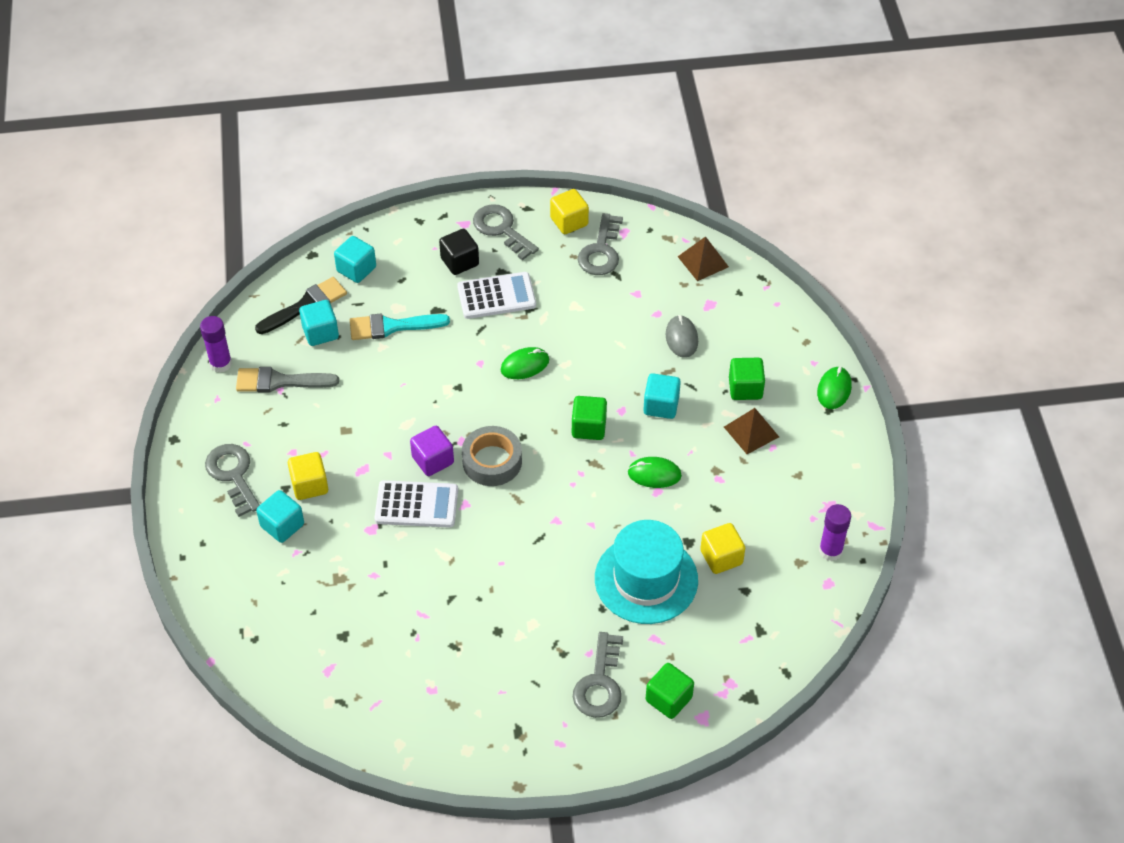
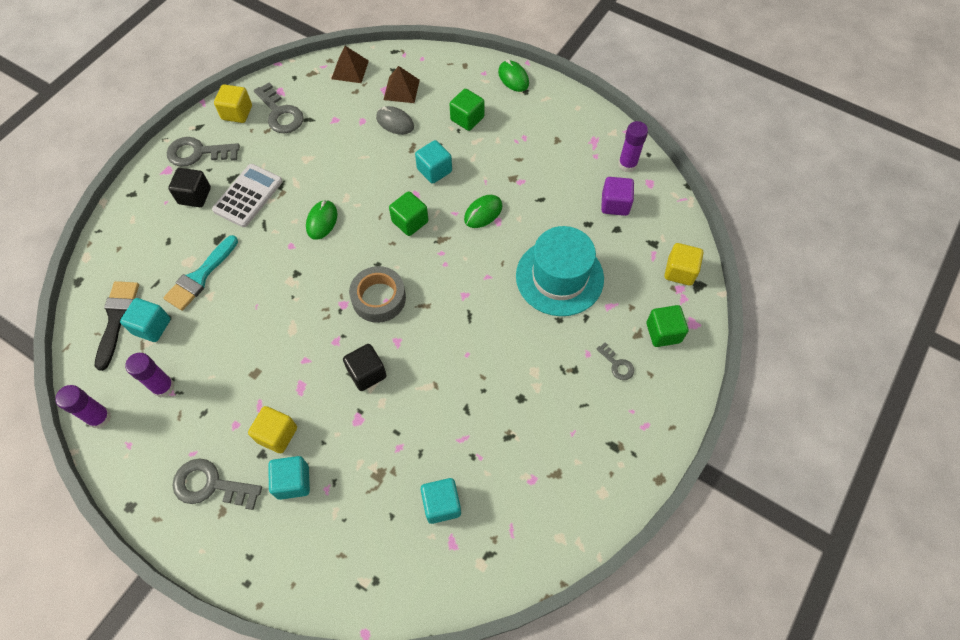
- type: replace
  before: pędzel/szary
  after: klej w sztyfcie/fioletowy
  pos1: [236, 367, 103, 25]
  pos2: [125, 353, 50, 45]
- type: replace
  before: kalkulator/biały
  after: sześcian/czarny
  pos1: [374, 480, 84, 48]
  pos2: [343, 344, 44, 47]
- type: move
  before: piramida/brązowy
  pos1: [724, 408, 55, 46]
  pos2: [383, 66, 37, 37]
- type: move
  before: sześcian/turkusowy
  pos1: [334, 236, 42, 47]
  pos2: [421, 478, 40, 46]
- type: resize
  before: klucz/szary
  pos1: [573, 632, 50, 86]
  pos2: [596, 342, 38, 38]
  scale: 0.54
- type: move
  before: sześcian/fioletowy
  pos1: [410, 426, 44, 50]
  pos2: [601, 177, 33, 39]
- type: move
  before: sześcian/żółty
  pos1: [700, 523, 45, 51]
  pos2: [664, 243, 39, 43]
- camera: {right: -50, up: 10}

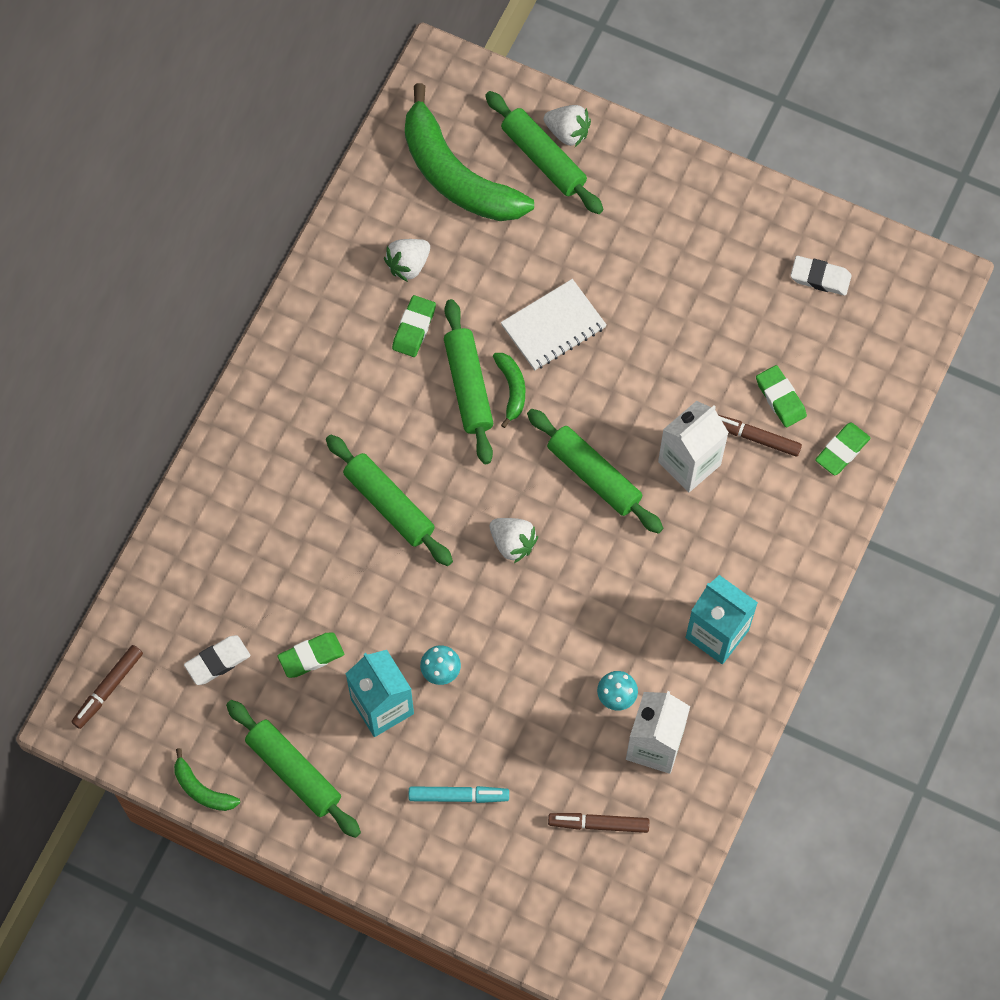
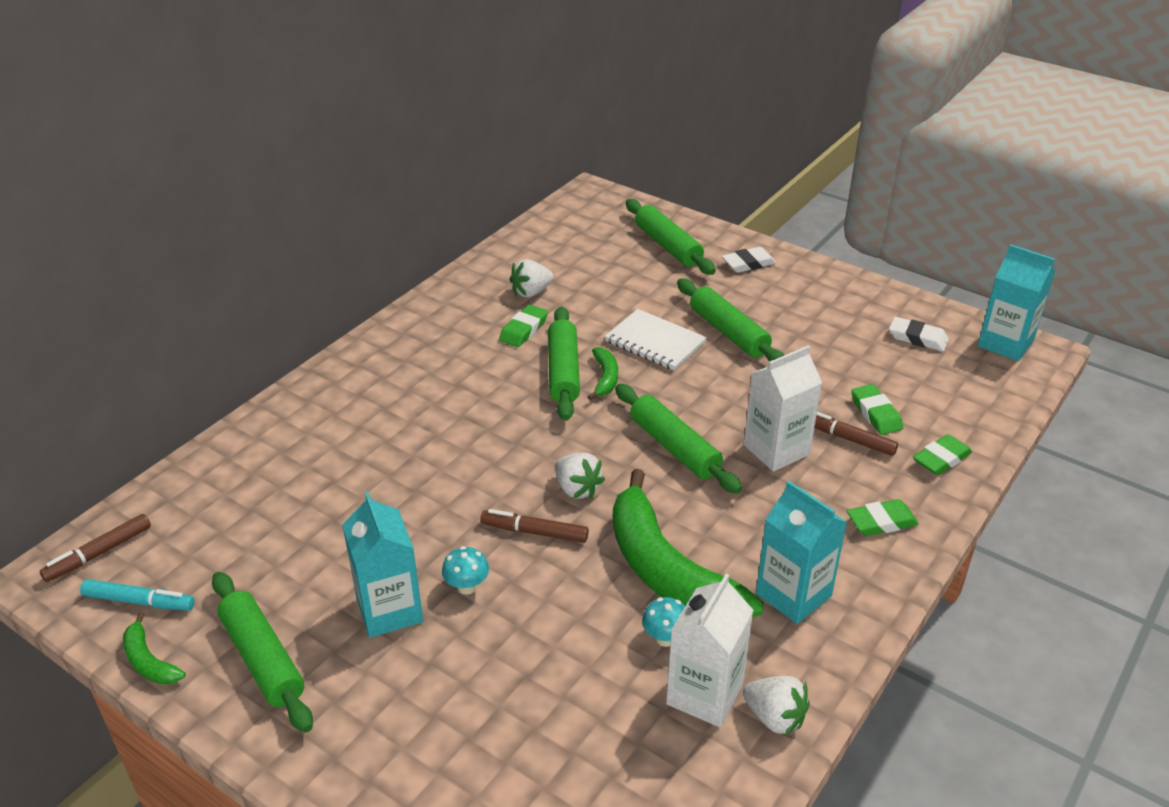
- type: move
  before: flamaster/turkusowy
  pos1: [409, 786, 100, 17]
  pos2: [80, 579, 115, 32]
- type: move
  before: flamaster/brązowy
  pos1: [548, 813, 101, 20]
  pos2: [480, 509, 109, 34]
- type: rotate
  before: zeszyt/biały
  pos1: [501, 279, 106, 91]
  pos2: [605, 309, 102, 61]
  turn: 60
- type: move
  before: banan/zielony
  pos1: [405, 83, 129, 138]
  pos2: [613, 469, 150, 149]
- type: move
  before: wałek do ciasta/zielony
  pos1: [326, 435, 127, 131]
  pos2: [677, 278, 107, 84]
- type: move
  before: gumka do mazania/biały
  pos1: [184, 635, 66, 50]
  pos2: [722, 247, 54, 26]
- type: move
  before: truskawka/biały
  pos1: [544, 105, 47, 42]
  pos2: [743, 676, 67, 60]
- type: move
  before: gumka do mazania/zielony
  pos1: [278, 632, 66, 46]
  pos2: [847, 499, 72, 37]
- type: insert
  after: karton mleka/turkusowy
  pos2: [978, 244, 77, 117]
- camera: {right: 10, up: -30}

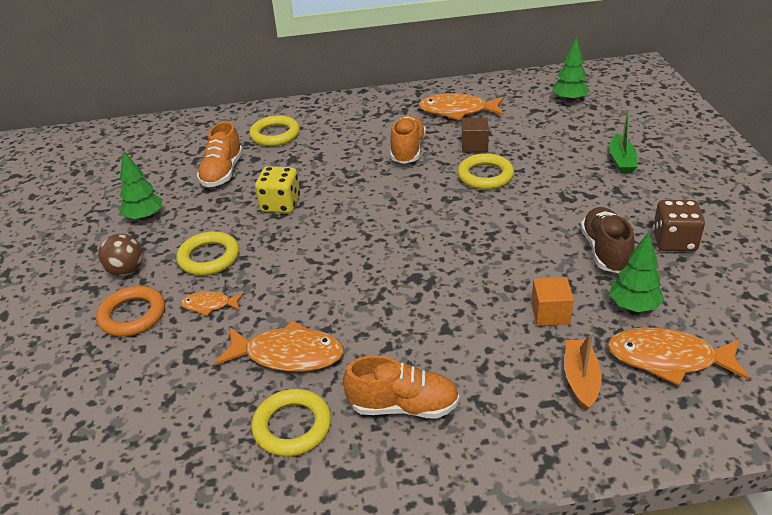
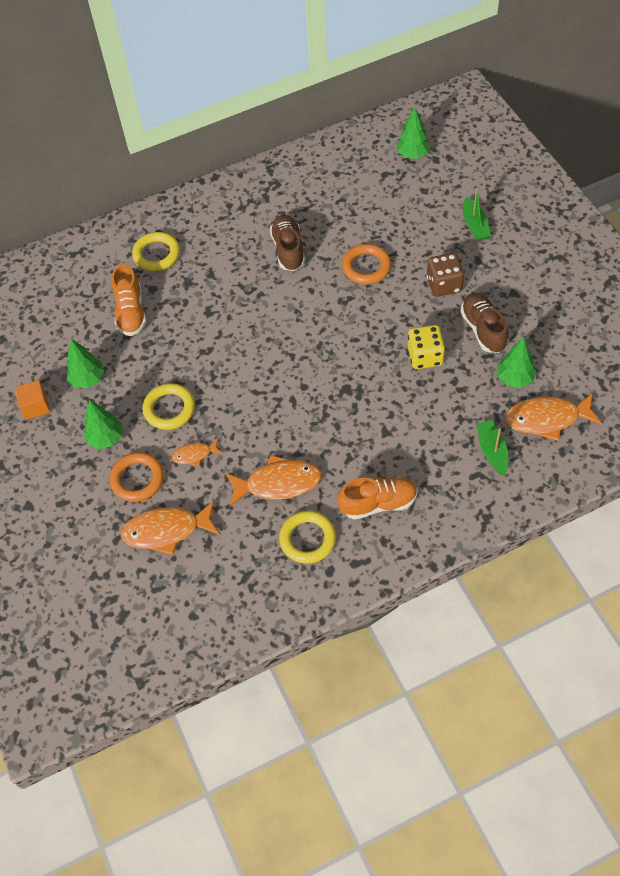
- type: move
  before: sześcian/pomarańczowy
  pos1: [531, 277, 43, 49]
  pos2: [15, 380, 35, 40]
- type: replace
  before: piłka/brązowy
  after: drzewko/zielony
  pos1: [98, 234, 45, 42]
  pos2: [83, 400, 39, 49]
- type: move
  before: ryba/pomarańczowy
  pos1: [418, 93, 86, 27]
  pos2: [120, 500, 100, 55]
- type: recolor
  before: but/pomarańczowy
  after: but/brązowy
  pos1: [390, 115, 36, 49]
  pos2: [270, 215, 35, 56]
- type: recolor
  before: pierścień/żółty
  after: pierścień/pomarańczowy
  pos1: [457, 153, 57, 37]
  pos2: [342, 244, 49, 41]
- type: move
  before: kostka do gry/żółty
  pos1: [255, 166, 45, 47]
  pos2: [408, 325, 37, 44]
- type: move
  before: kostka do gry/brązowy
  pos1: [653, 200, 52, 52]
  pos2: [427, 253, 37, 44]
- type: recolor
  before: łódka/pomarańczowy
  after: łódka/zielony
  pos1: [564, 332, 38, 79]
  pos2: [477, 420, 31, 55]
- type: delete
  before: sześcian/brązowy
  pos1: [462, 117, 27, 36]
- camera: {right: -15, up: 20}

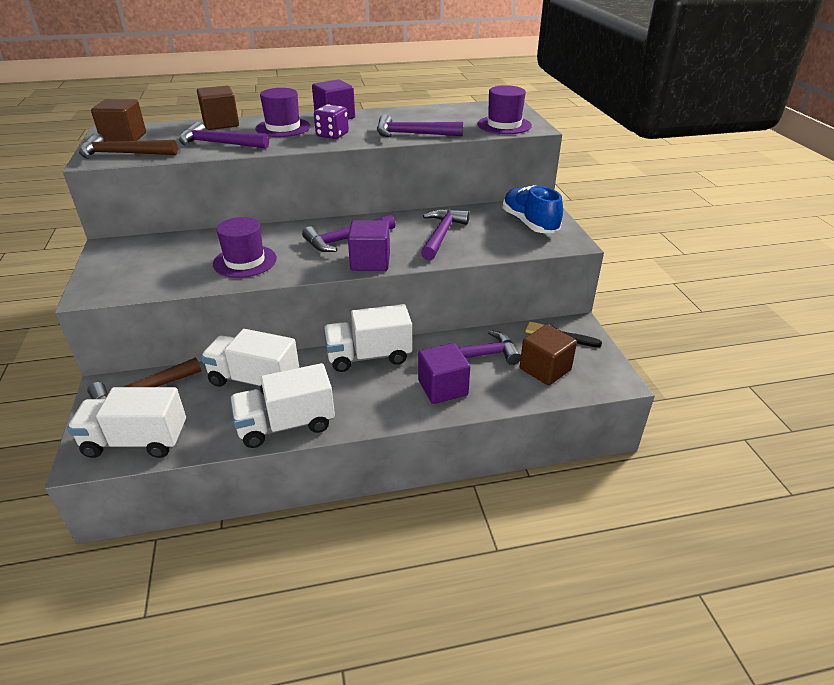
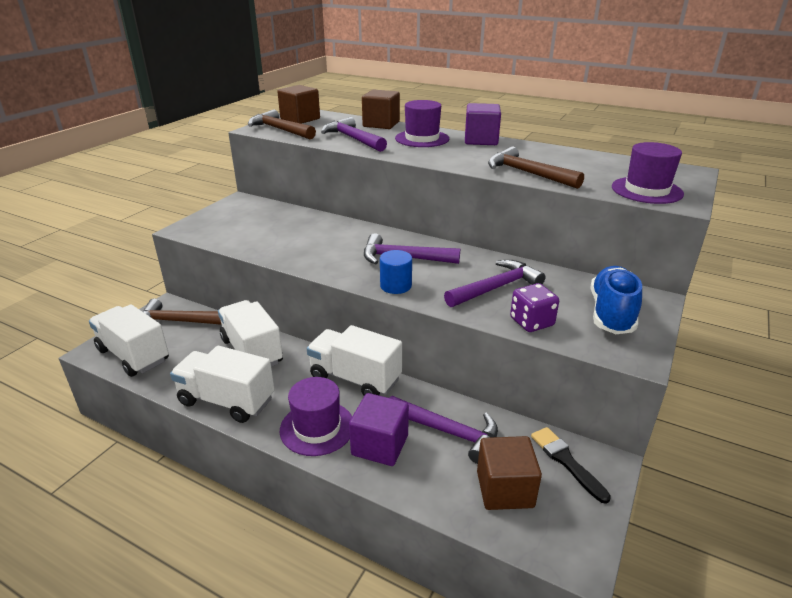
- type: move
  before: kapelusz/fioletowy
  pos1: [213, 217, 64, 61]
  pos2: [280, 377, 72, 79]
- type: replace
  before: sześcian/fioletowy
  after: walec/niebieski
  pos1: [348, 220, 42, 51]
  pos2: [380, 250, 32, 44]
- type: recolor
  before: młotek/fioletowy
  after: młotek/brązowy
  pos1: [377, 114, 86, 23]
  pos2: [488, 146, 96, 43]
- type: move
  before: kostka do gry/fioletowy
  pos1: [314, 104, 35, 35]
  pos2: [510, 283, 49, 49]
- camera: {right: 40, up: -5}

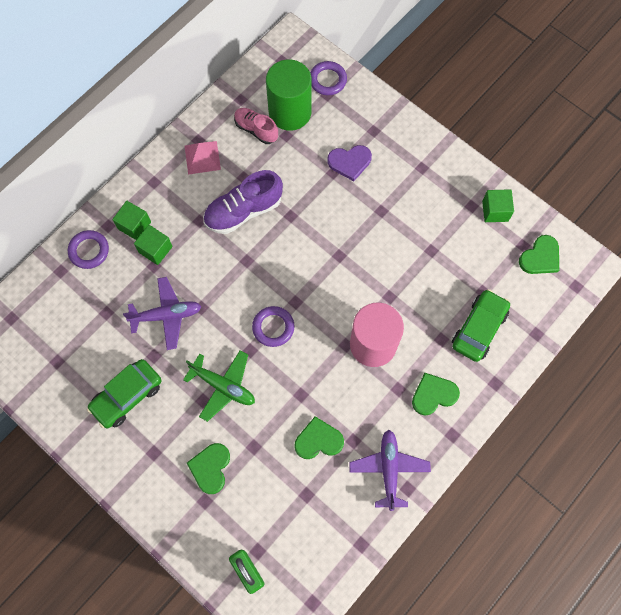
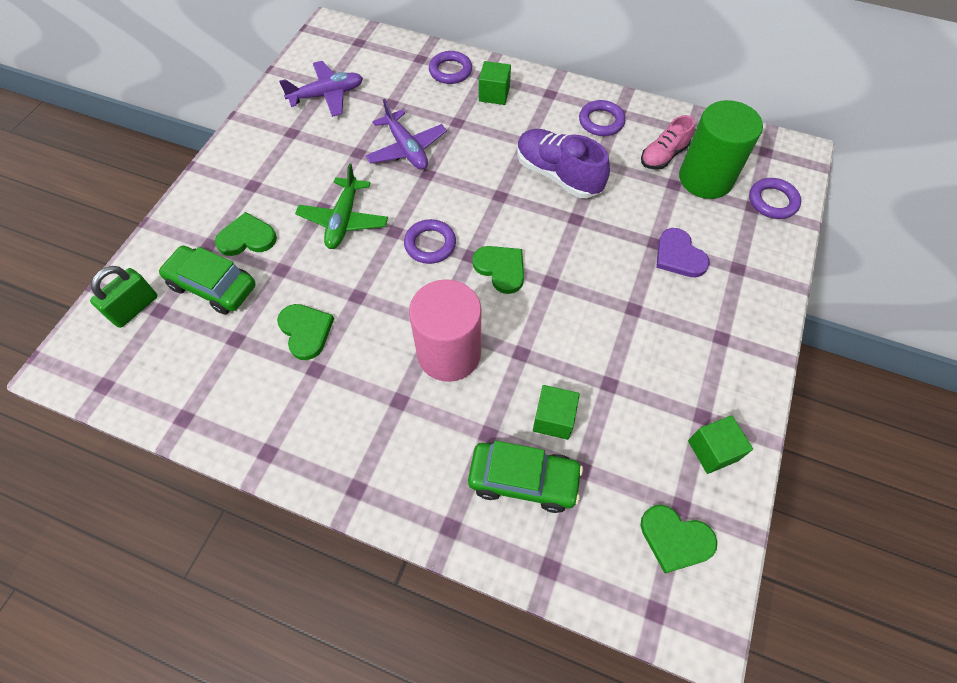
- type: move
  before: samochód/zielony
  pos1: [87, 359, 75, 70]
  pos2: [158, 246, 98, 69]
- type: move
  before: samolot/fioletowy
  pos1: [349, 430, 82, 81]
  pos2: [279, 61, 84, 56]
- type: move
  before: serce/zielony
  pos1: [412, 373, 48, 43]
  pos2: [472, 246, 52, 48]
- type: move
  before: sześcian/zielony
  pos1: [134, 225, 39, 40]
  pos2: [533, 385, 47, 55]
- type: replace
  before: piramida/różowy
  after: pierścień/fioletowy
  pos1: [185, 141, 36, 34]
  pos2: [579, 100, 46, 36]
- type: rotate
  before: but/różowy
  pos1: [234, 108, 44, 36]
  pos2: [641, 115, 54, 55]
  turn: -150
- camera: {right: 70, up: -10}

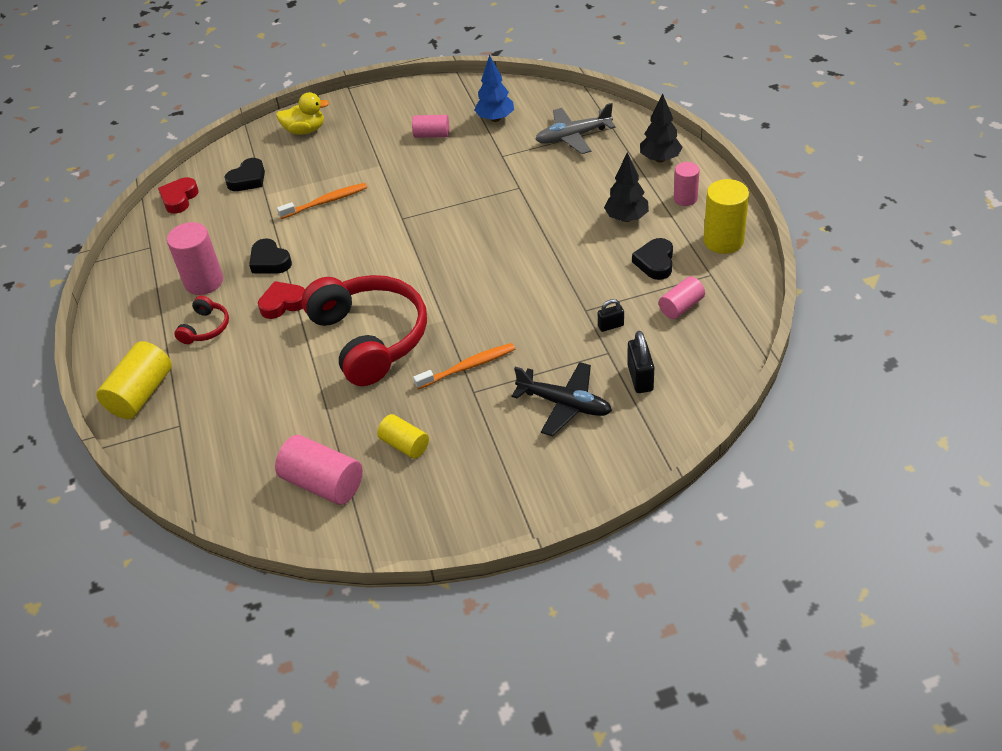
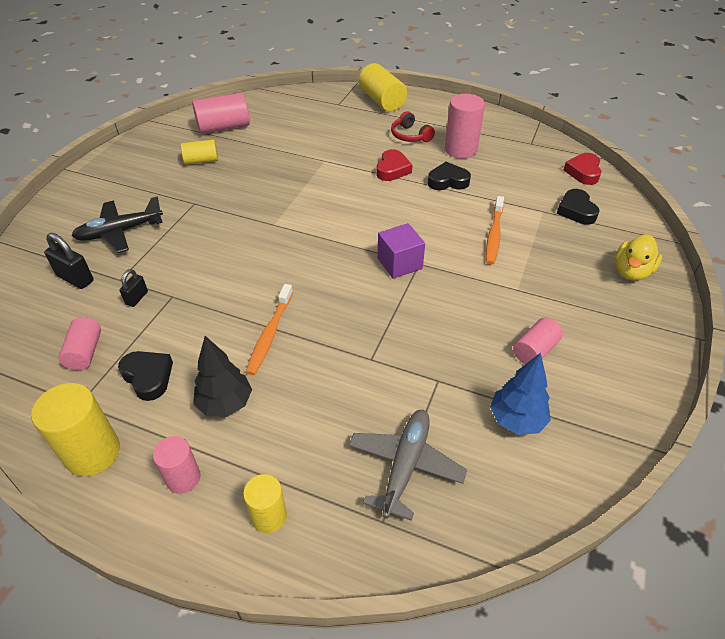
- type: replace
  before: drzewko/czarny
  after: walec/żółty
  pos1: [640, 93, 42, 70]
  pos2: [243, 474, 44, 59]
- type: move
  before: szczoteczka do zębów/pomarańczowy
  pos1: [413, 343, 102, 46]
  pos2: [246, 284, 47, 91]
- type: insert
  after: sześcian/fioletowy
  pos2: [377, 223, 48, 56]
- type: rotate
  before: serce/czerwony
  pos1: [158, 177, 41, 37]
  pos2: [564, 153, 38, 32]
  turn: -135
- type: delete
  before: słuchawki/czerwony
  pos1: [302, 275, 125, 111]
- camera: {right: 125, up: 0}

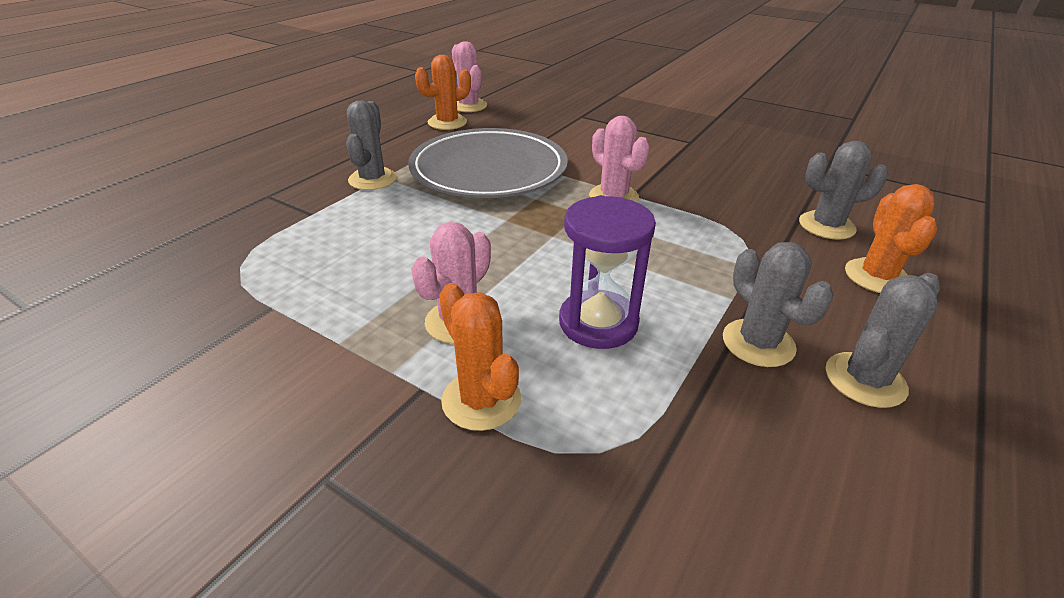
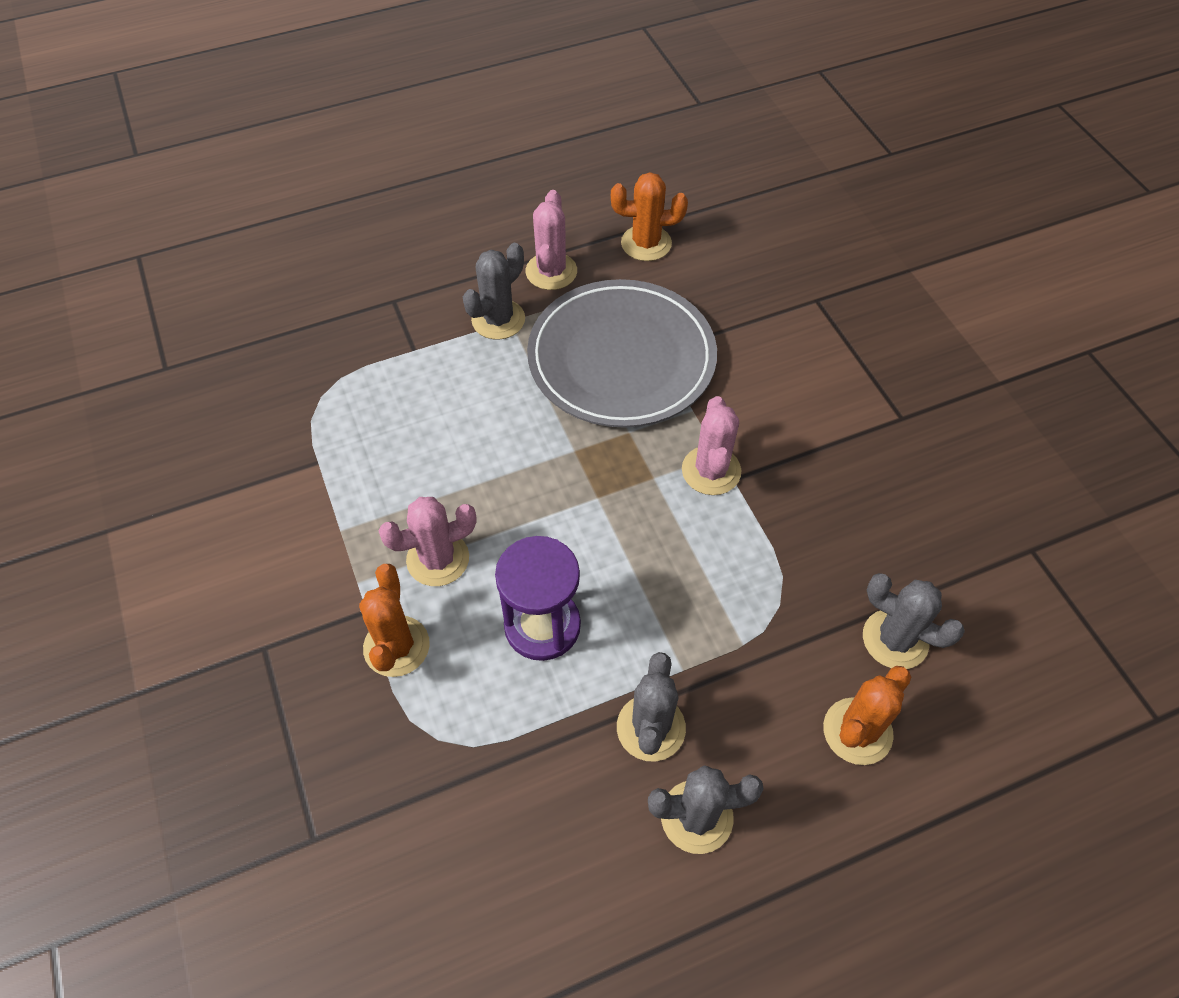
- type: move
  before: kaktus/różowy
  pos1: [452, 41, 35, 71]
  pos2: [526, 190, 51, 100]
- camera: {right: 35, up: 20}

